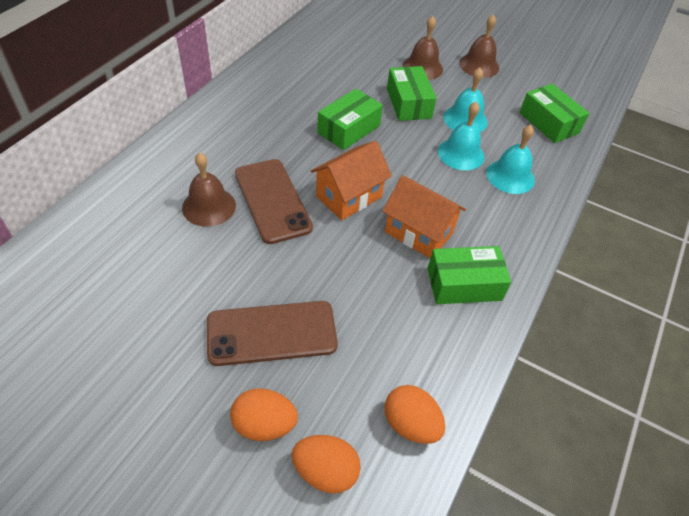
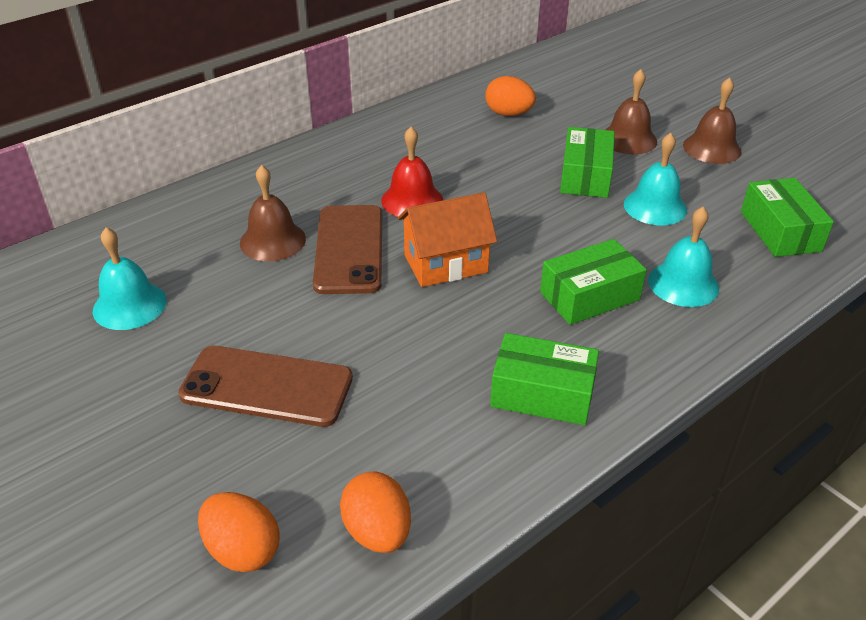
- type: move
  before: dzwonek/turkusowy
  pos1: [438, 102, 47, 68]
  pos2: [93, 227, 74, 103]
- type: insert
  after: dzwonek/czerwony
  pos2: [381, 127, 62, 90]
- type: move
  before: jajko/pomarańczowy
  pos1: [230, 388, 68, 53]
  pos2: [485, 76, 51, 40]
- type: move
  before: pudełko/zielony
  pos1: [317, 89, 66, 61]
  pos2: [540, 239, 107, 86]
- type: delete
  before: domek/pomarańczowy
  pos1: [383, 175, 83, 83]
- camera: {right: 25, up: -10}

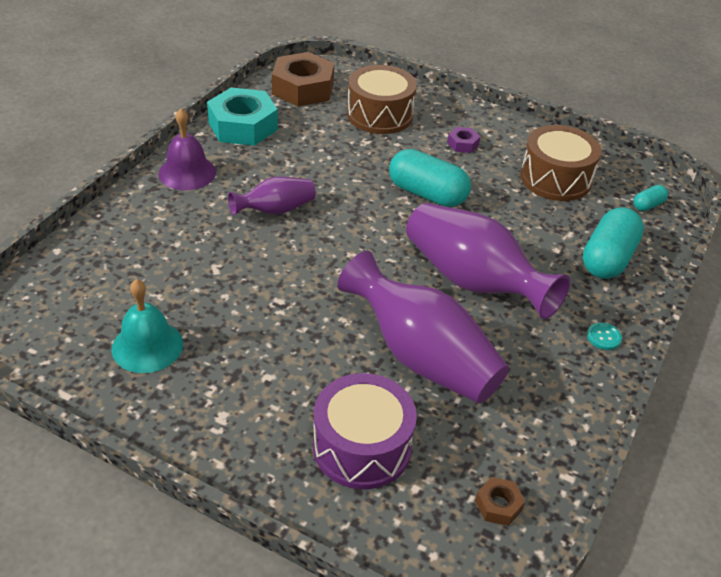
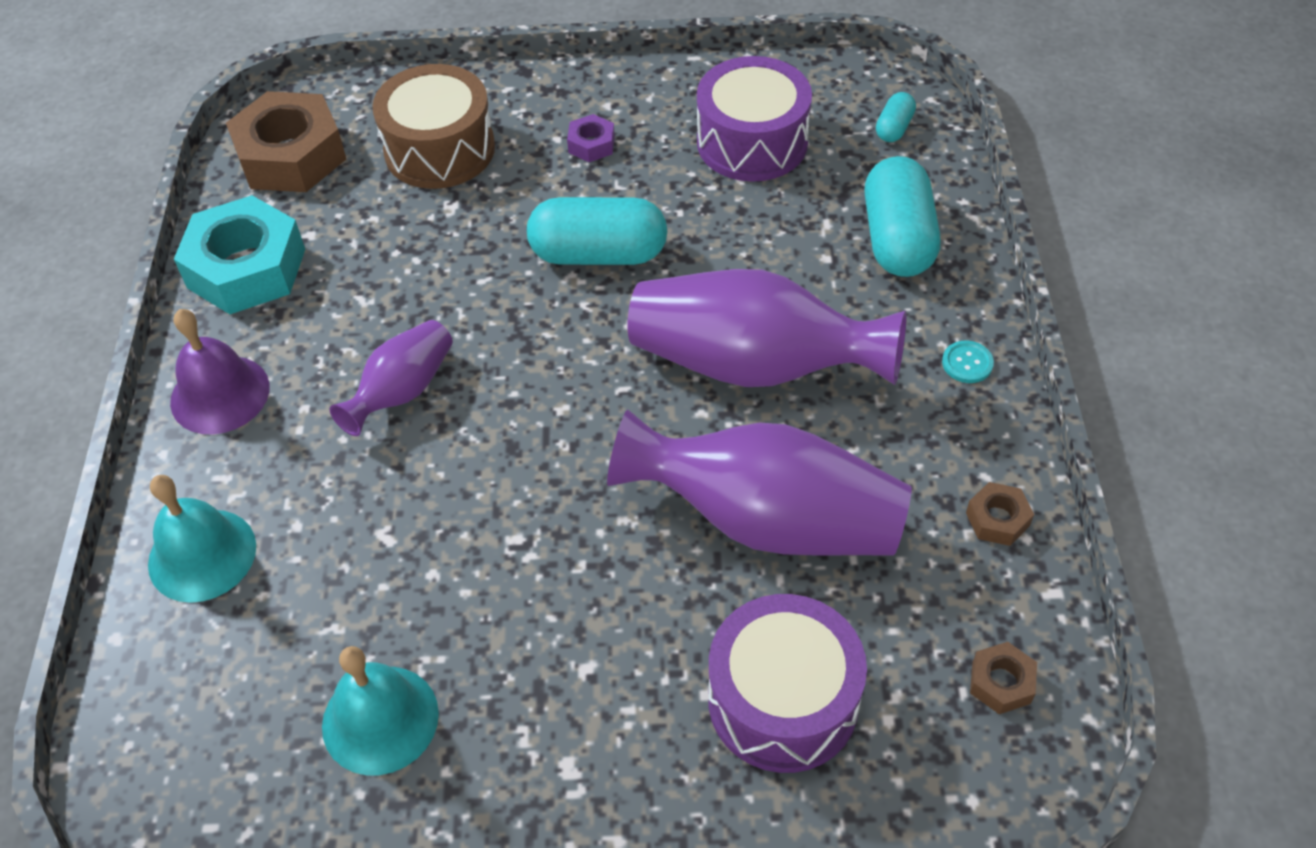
- type: insert
  after: dzwonek/turkusowy
  pos2: [148, 475, 108, 128]
- type: recolor
  before: bęben/brązowy
  after: bęben/fioletowy
  pos1: [520, 125, 81, 76]
  pos2: [697, 56, 115, 126]
- type: insert
  after: nakrętka/brązowy
  pos2: [966, 482, 68, 64]
- camera: {right: -25, up: 10}

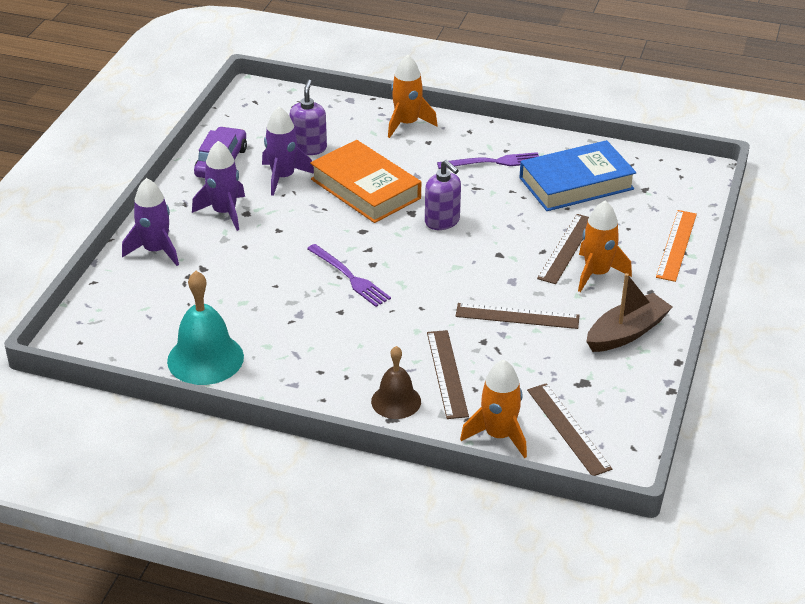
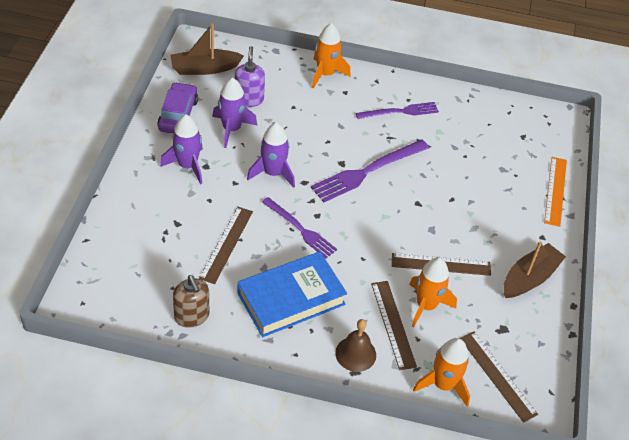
- type: insert
  after: łódka/brązowy
  pos2: [171, 23, 73, 52]
- type: replace
  before: dzwonek/turkusowy
  after: dozownik mydła/brązowy
  pos1: [167, 271, 77, 114]
  pos2: [173, 275, 36, 53]
- type: move
  before: linijka/brązowy
  pos1: [537, 214, 52, 70]
  pos2: [199, 207, 54, 77]
- type: move
  before: książka/niebieski
  pos1: [519, 140, 117, 71]
  pos2: [237, 252, 110, 85]
- type: move
  before: rakieta/fioletowy
  pos1: [122, 178, 57, 88]
  pos2: [247, 122, 48, 66]
- type: replace
  before: dozownik mydła/fioletowy
  after: widelec/fioletowy
  pos1: [425, 160, 36, 70]
  pos2: [311, 140, 118, 62]
- type: move
  before: rakieta/pomarańczowy
  pos1: [578, 201, 54, 91]
  pos2: [409, 257, 48, 70]
- type: delete
  before: książka/pomarańczowy
  pos1: [310, 140, 111, 83]
- camera: {right: -10, up: 10}

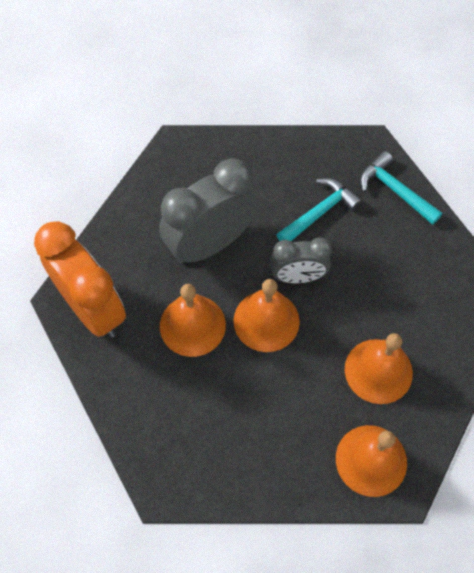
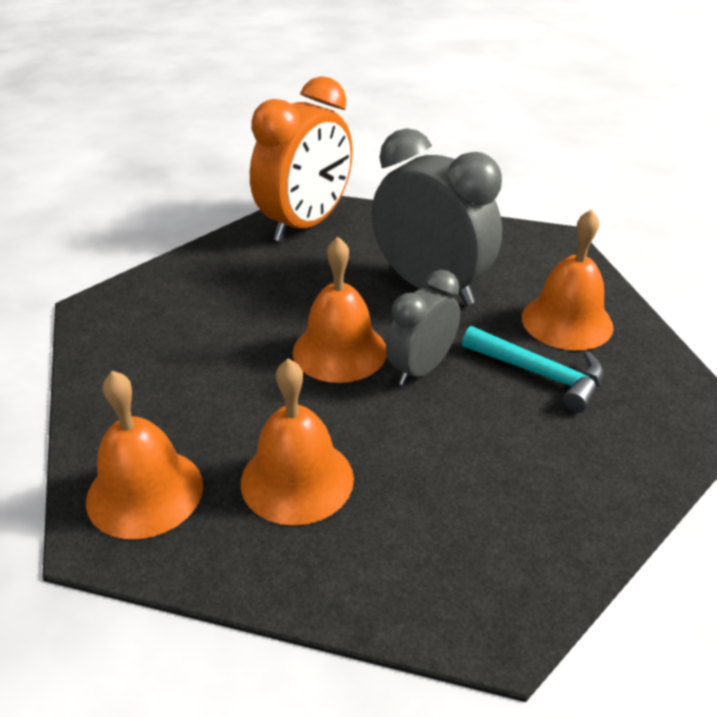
- type: rotate
  before: budzik/szary
  pos1: [270, 237, 62, 46]
  pos2: [386, 270, 74, 116]
  turn: 60
- type: move
  before: dzwonek/pomarańczowy
  pos1: [160, 284, 66, 73]
  pos2: [522, 209, 92, 141]
- type: delete
  before: młotek/turkusowy
  pos1: [360, 151, 82, 74]
- camera: {right: 75, up: -25}

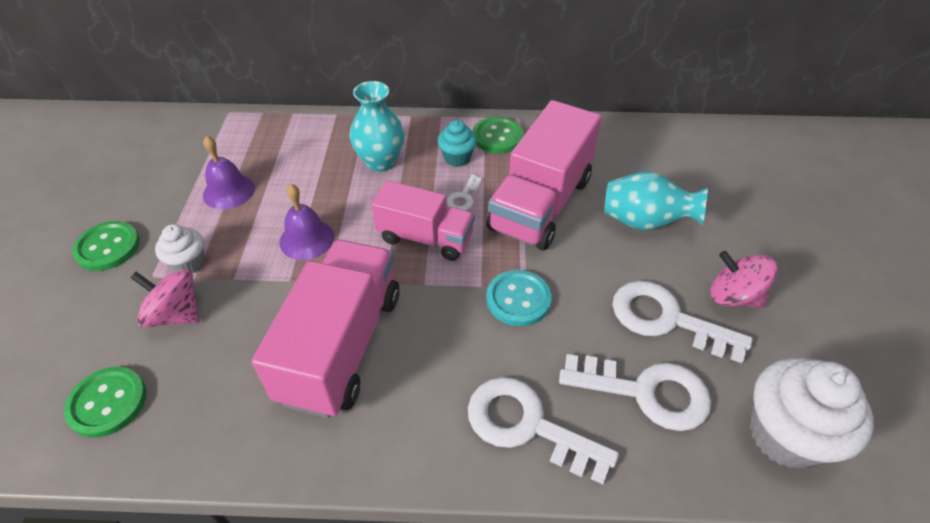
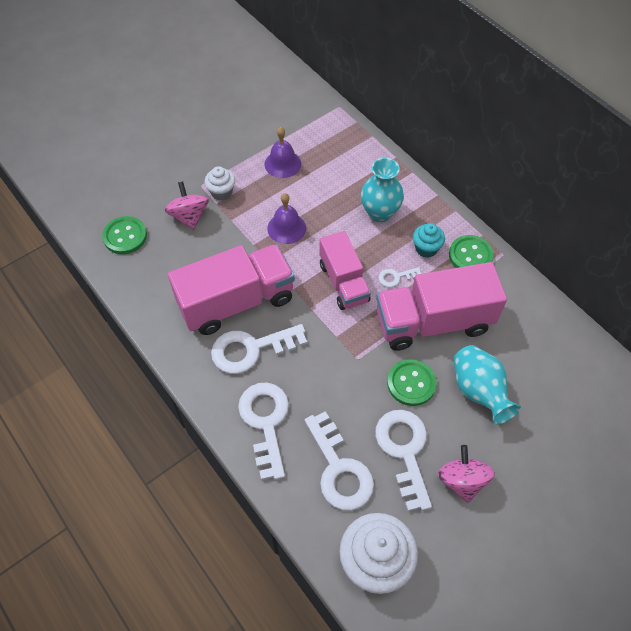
- type: insert
  after: klucz/biały
  pos2: [211, 324, 96, 50]
- type: move
  before: guzik/zielony
  pos1: [72, 221, 68, 50]
  pos2: [387, 359, 50, 47]
- type: delete
  before: guzik/turkusowy
  pos1: [486, 270, 66, 56]
- camera: {right: 50, up: 10}

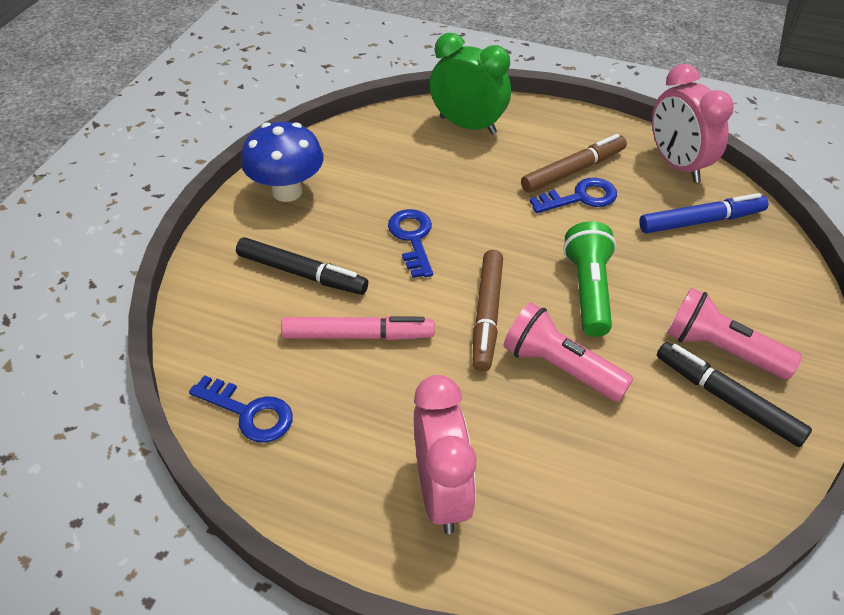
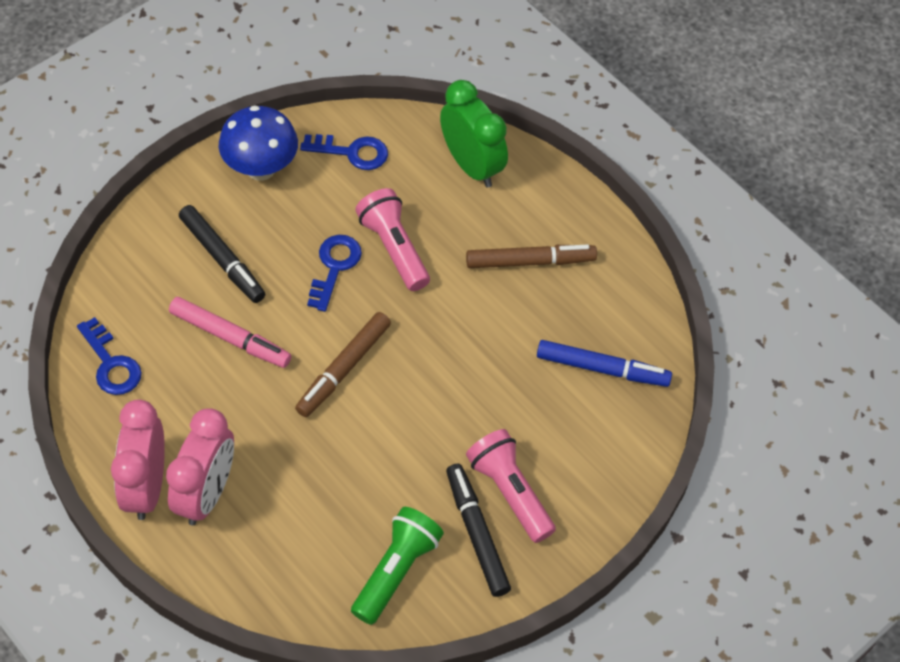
- type: move
  before: budzik/różowy
  pos1: [652, 64, 82, 118]
  pos2: [111, 400, 54, 120]
- type: move
  before: klucz/niebieski
  pos1: [529, 178, 88, 35]
  pos2: [300, 134, 88, 36]
- type: move
  before: latarka/zielony
  pos1: [563, 221, 53, 116]
  pos2: [351, 507, 93, 118]
- type: move
  before: latarka/różowy
  pos1: [504, 302, 130, 100]
  pos2: [355, 188, 75, 103]
- camera: {right: 25, up: 10}

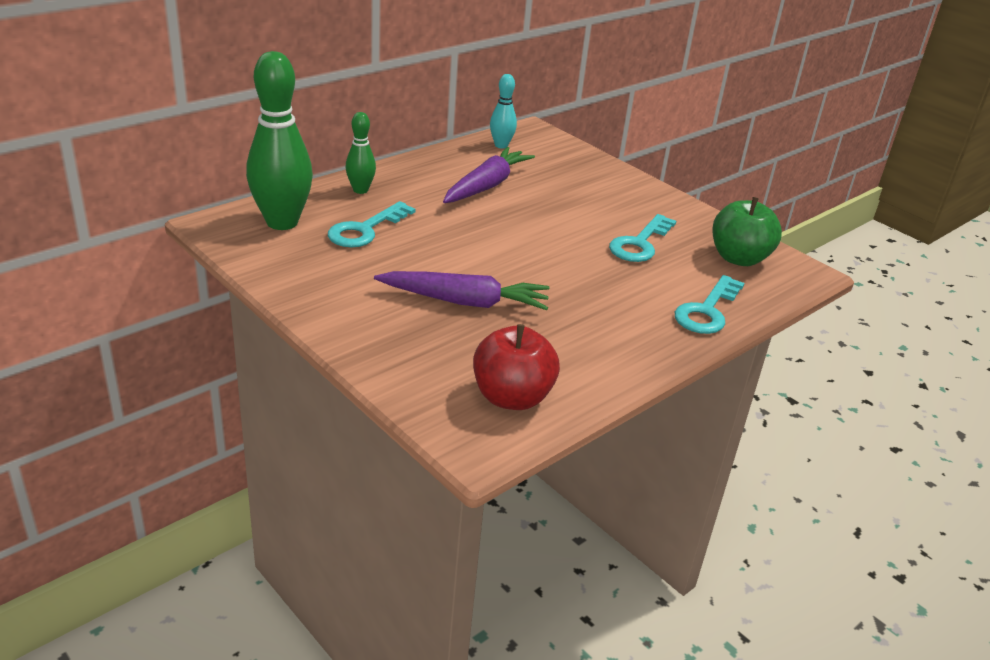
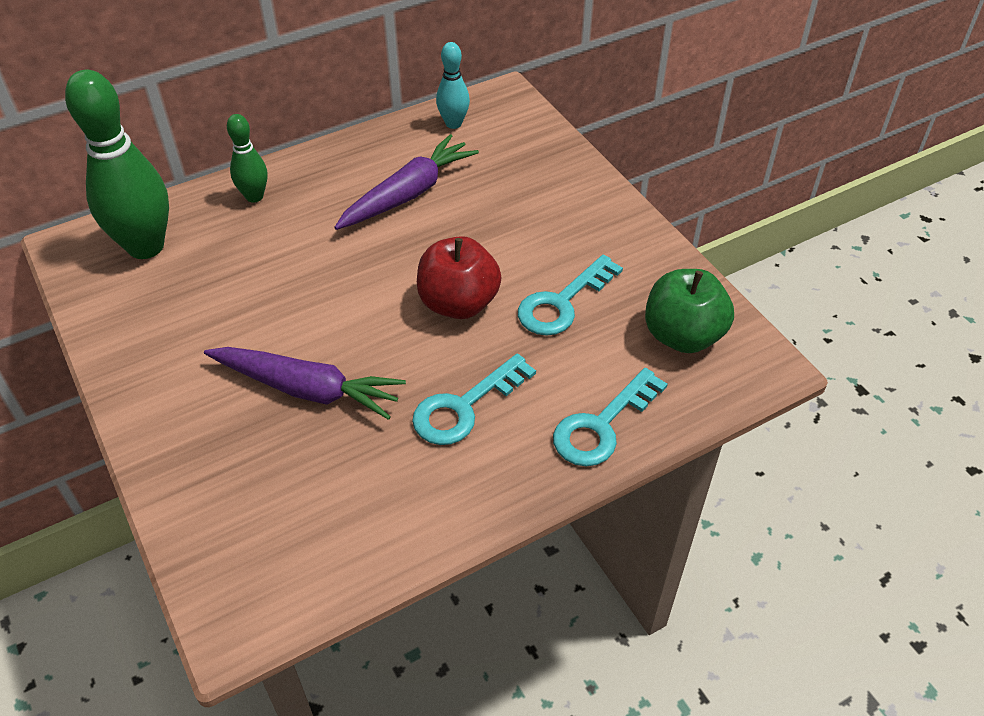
- type: move
  before: klucz/turkusowy
  pos1: [328, 201, 87, 47]
  pos2: [412, 353, 124, 92]
- type: move
  before: jabłko/czerwony
  pos1: [473, 324, 87, 86]
  pos2: [417, 236, 84, 83]
- camera: {right: 15, up: 15}

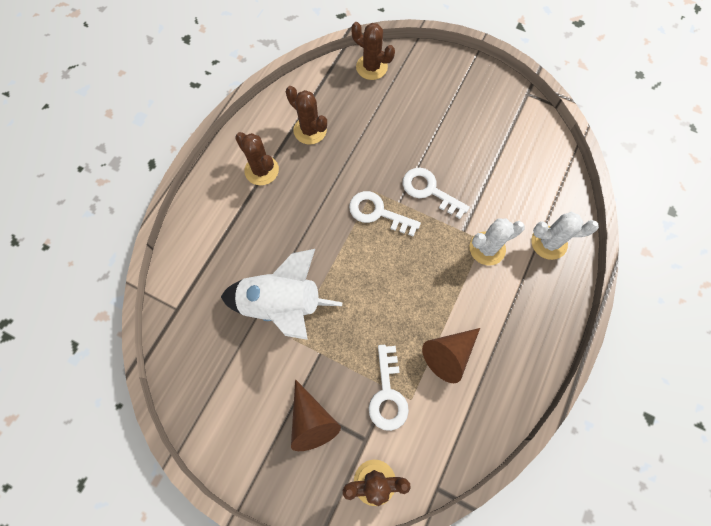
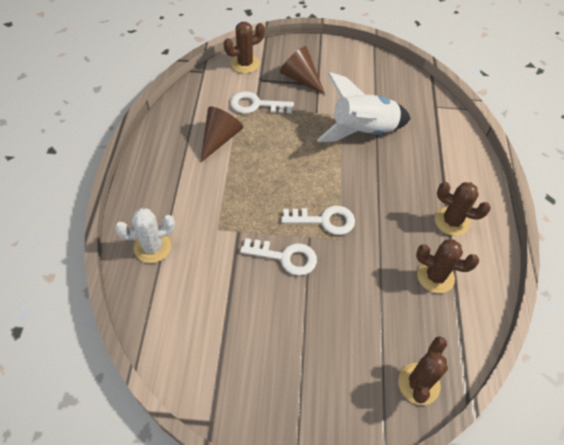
- type: rotate
  before: klucz/biały
  pos1: [369, 345, 40, 86]
  pos2: [230, 91, 64, 23]
  turn: -60
- type: rotate
  before: kaktus/brązowy
  pos1: [351, 22, 44, 58]
  pos2: [398, 336, 50, 69]
  turn: -75
- type: delete
  before: kaktus/biały
  pos1: [470, 218, 55, 47]
- camera: {right: 155, up: -15}

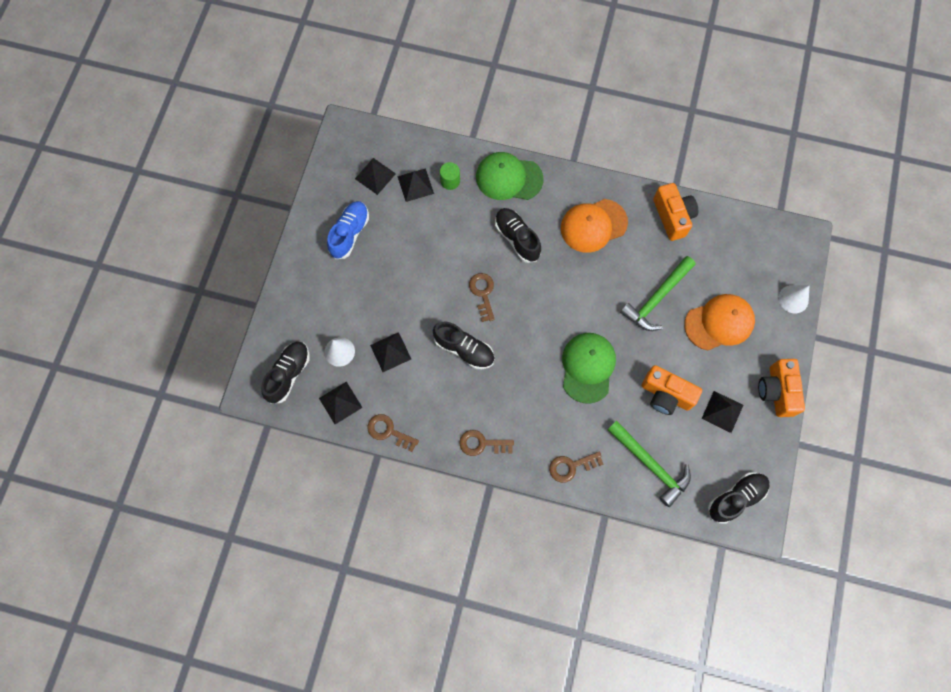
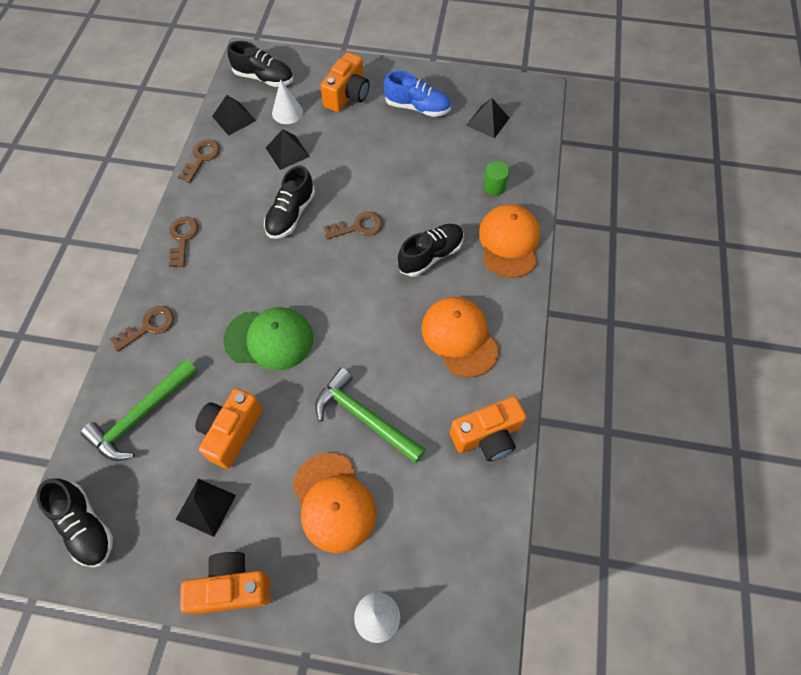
- type: rotate
  before: klucz/brązowy
  pos1: [549, 452, 55, 31]
  pos2: [110, 306, 64, 46]
  turn: 75
- type: insert
  after: aparat fotograficzny/pomarańczowy
  pos2: [320, 52, 49, 60]
- type: recolor
  before: czapka/zielony
  after: czapka/pomarańczowy
  pos1: [476, 152, 67, 48]
  pos2: [479, 204, 61, 74]
- type: delete
  before: piramida/czarny
  pos1: [397, 168, 37, 34]
- camera: {right: 85, up: -10}

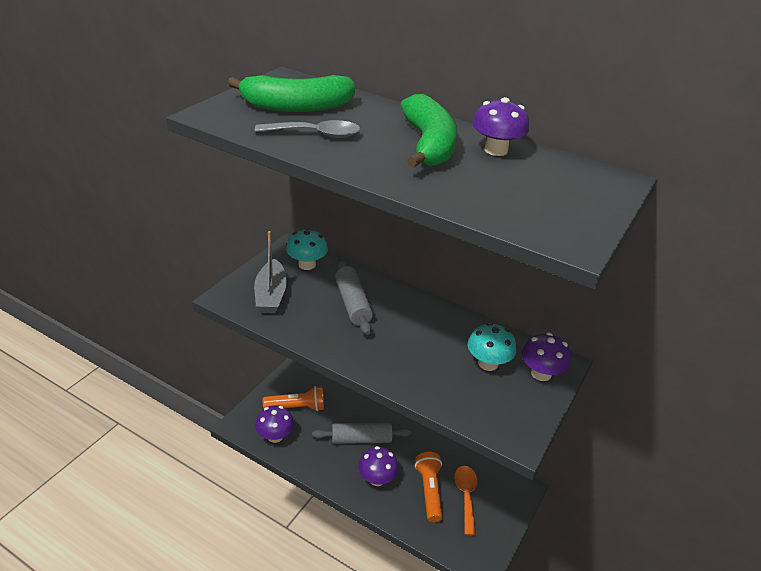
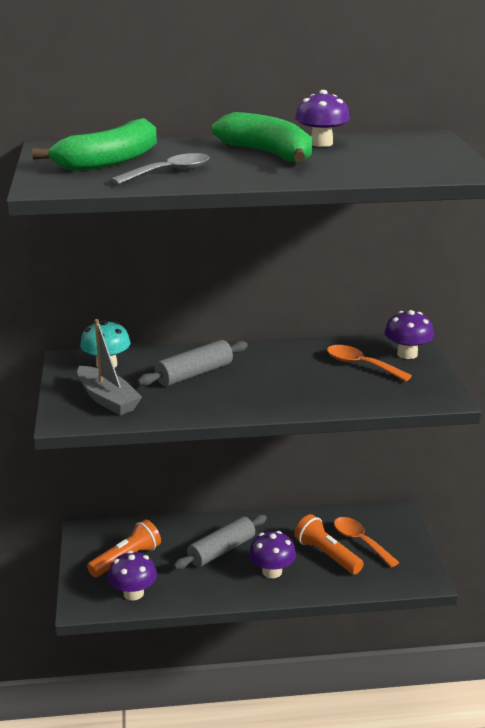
- type: rotate
  before: wałek do ciasta/szary
  pos1: [335, 260, 38, 75]
  pos2: [137, 340, 111, 46]
  turn: -75
- type: replace
  before: grzyb/turkusowy
  after: łyżka/pomarańczowy
  pos1: [468, 323, 48, 48]
  pos2: [327, 345, 85, 36]
- camera: {right: -35, up: -10}

